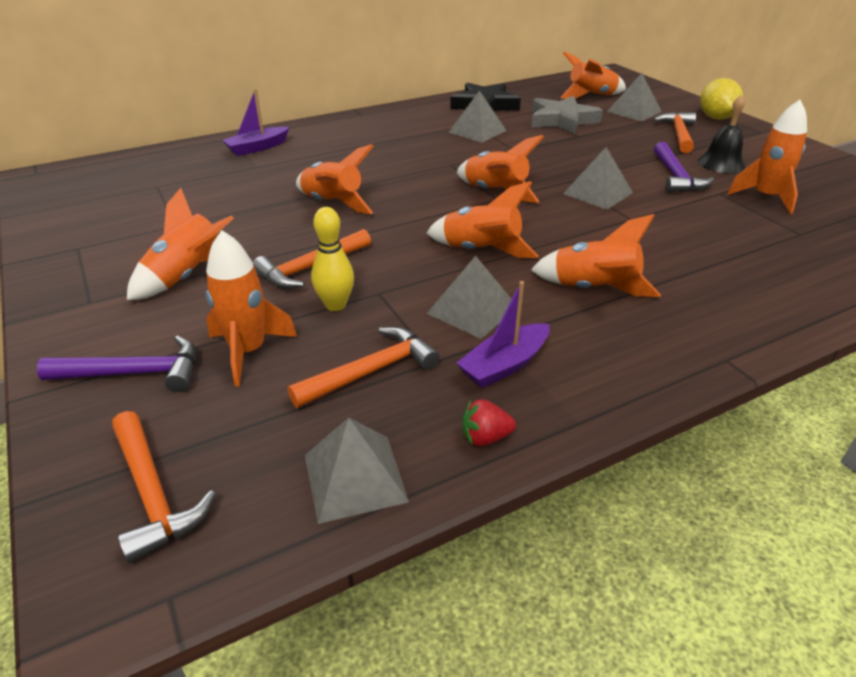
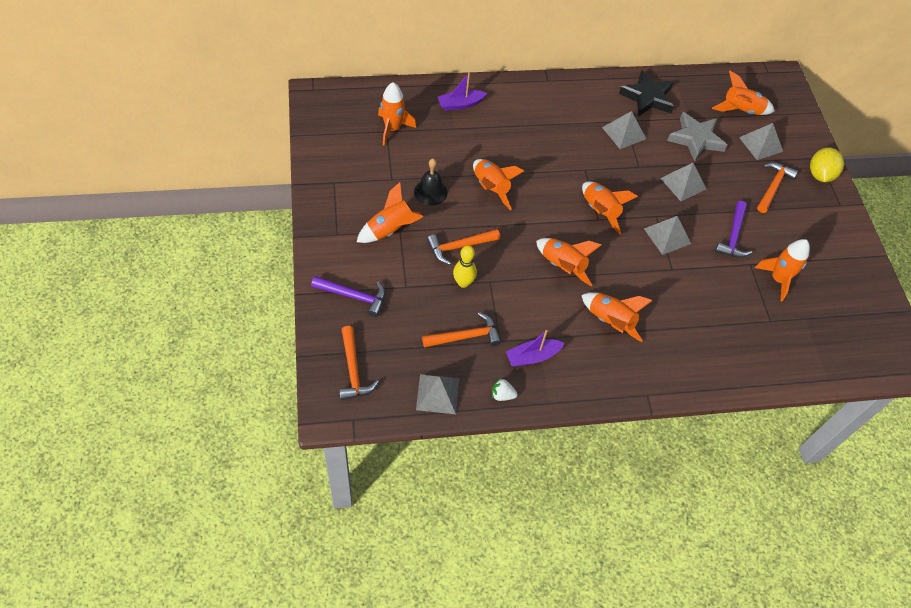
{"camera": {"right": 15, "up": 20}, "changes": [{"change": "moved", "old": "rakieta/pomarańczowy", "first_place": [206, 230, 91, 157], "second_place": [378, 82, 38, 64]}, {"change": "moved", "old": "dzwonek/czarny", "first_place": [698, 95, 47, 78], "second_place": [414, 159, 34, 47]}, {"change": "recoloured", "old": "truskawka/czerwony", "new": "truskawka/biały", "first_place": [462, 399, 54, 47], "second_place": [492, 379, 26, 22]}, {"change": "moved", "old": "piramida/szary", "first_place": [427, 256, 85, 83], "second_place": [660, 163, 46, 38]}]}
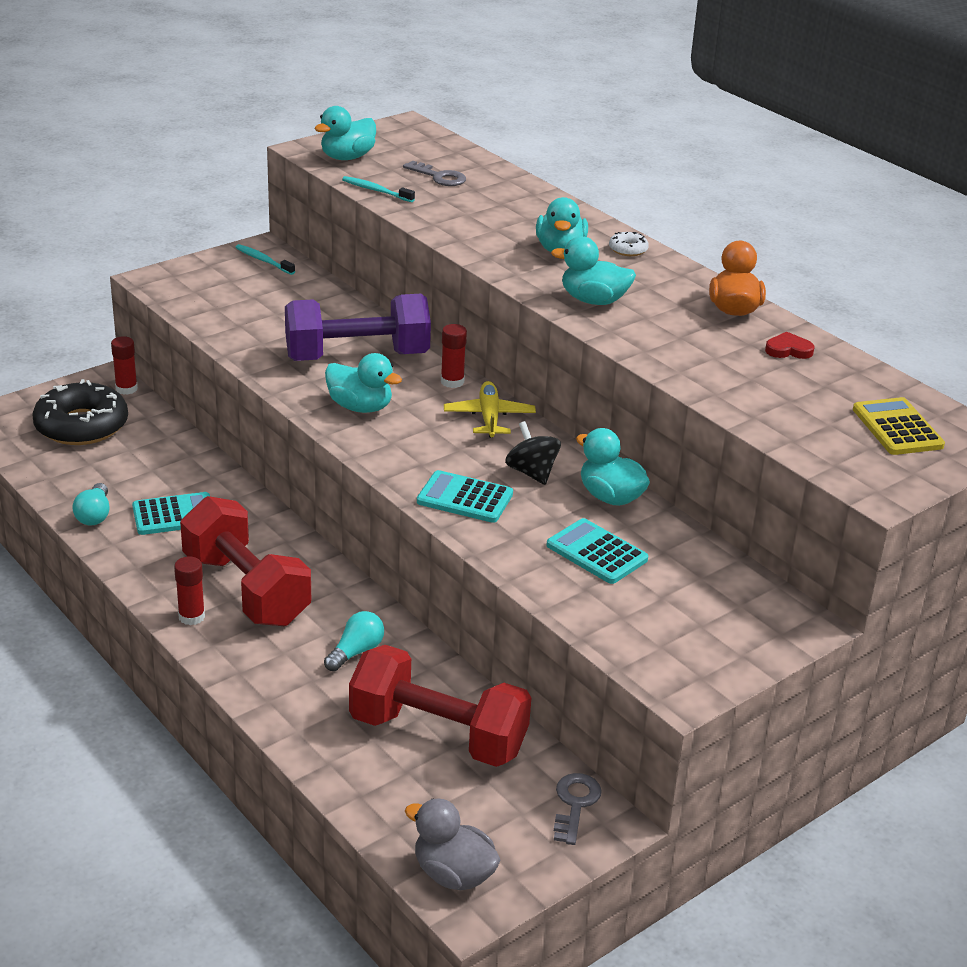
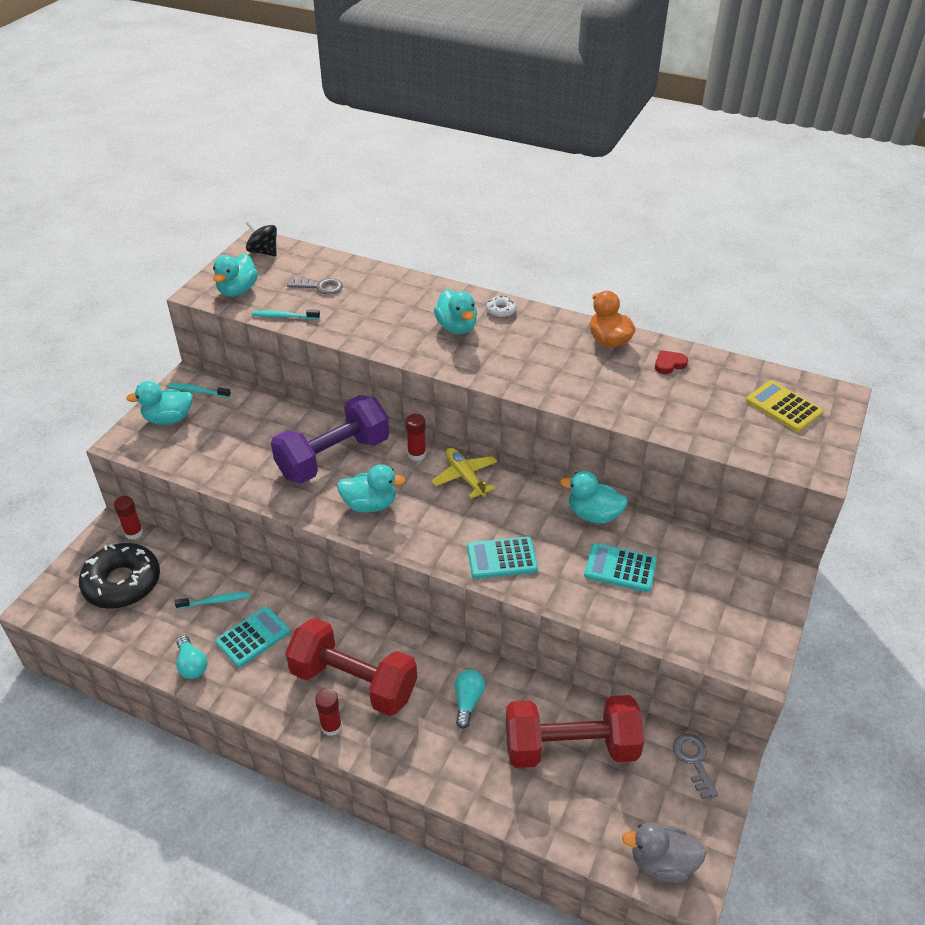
{"camera": {"right": -25, "up": 10}, "changes": [{"change": "moved", "old": "kaczka/turkusowy", "first_place": [551, 236, 85, 69], "second_place": [126, 381, 67, 44]}, {"change": "added", "new": "szczoteczka do zębów/turkusowy", "second_place": [175, 592, 75, 17]}, {"change": "moved", "old": "bączek/czarny", "first_place": [505, 421, 56, 64], "second_place": [246, 221, 31, 35]}]}
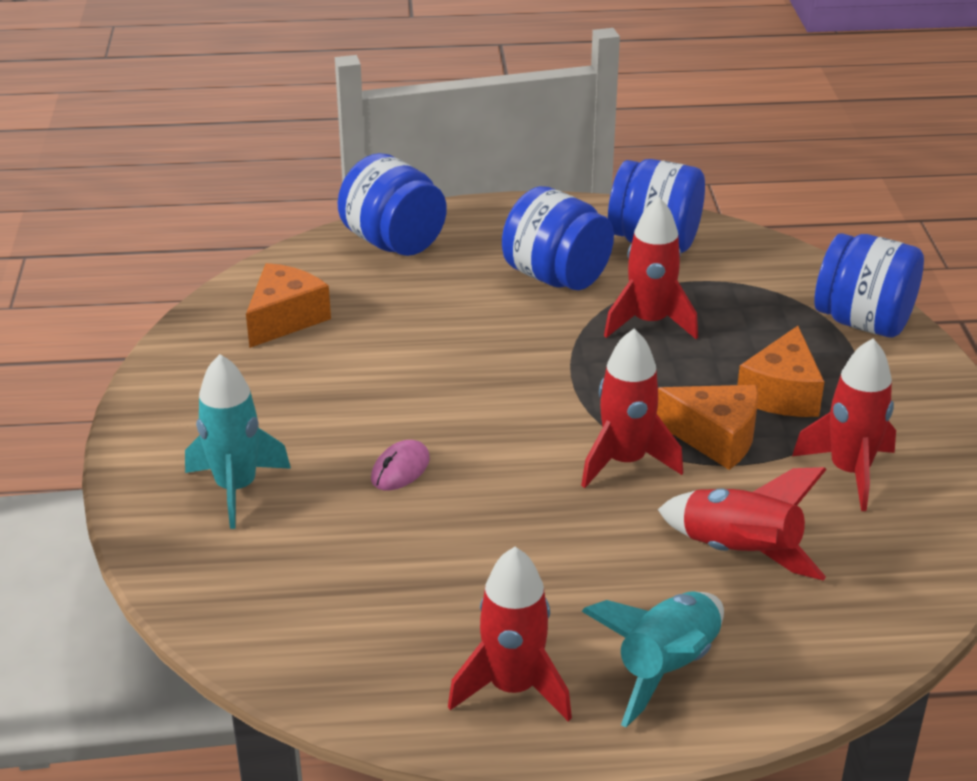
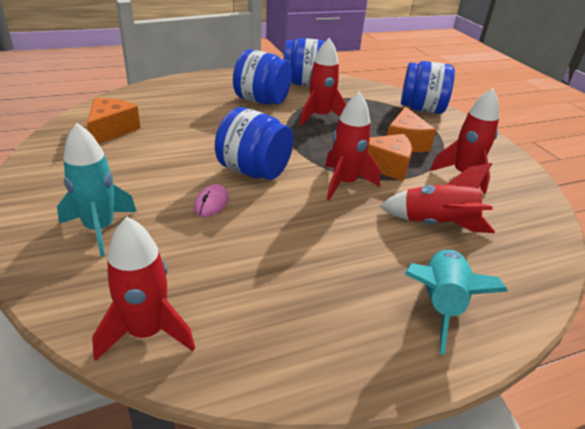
{"camera": {"right": -20, "up": 0}, "changes": [{"change": "moved", "old": "rakieta/czerwony", "first_place": [448, 547, 124, 175], "second_place": [92, 217, 103, 144]}, {"change": "moved", "old": "słoik/niebieski", "first_place": [338, 153, 109, 103], "second_place": [215, 107, 78, 73]}]}
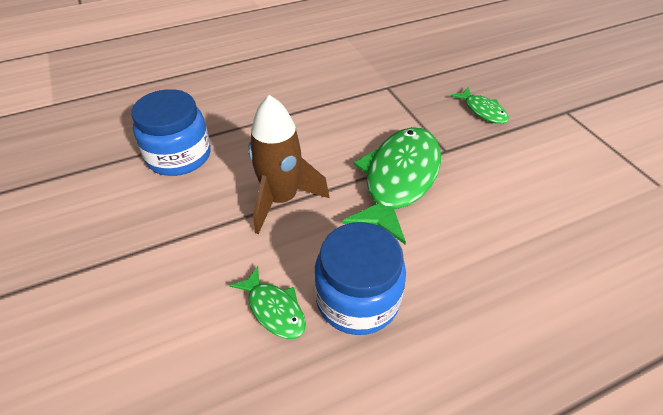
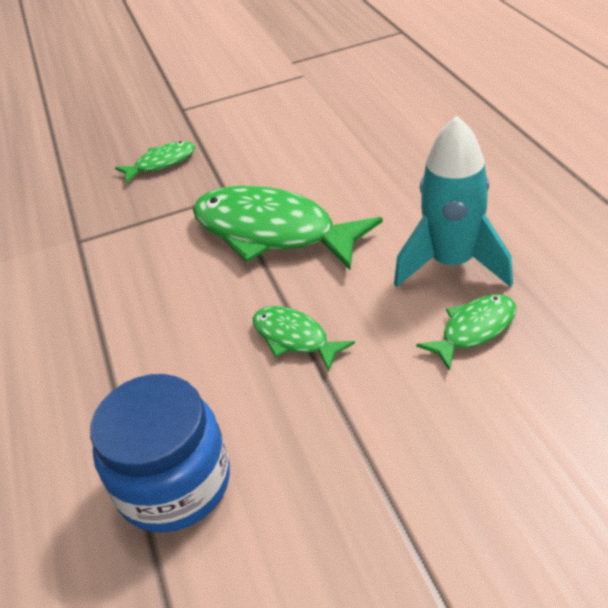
{"camera": {"right": -80, "up": -5}, "changes": [{"change": "replaced", "old": "rakieta/brązowy", "new": "ryba/zielony", "first_place": [248, 95, 81, 139], "second_place": [253, 306, 102, 65]}, {"change": "replaced", "old": "słoik/niebieski", "new": "rakieta/turkusowy", "first_place": [314, 222, 92, 113], "second_place": [394, 116, 119, 171]}]}
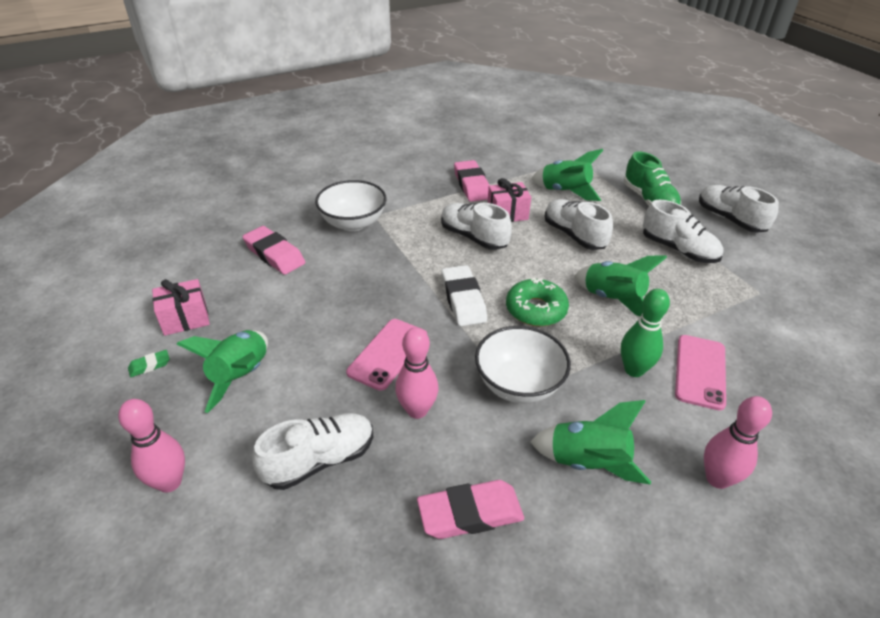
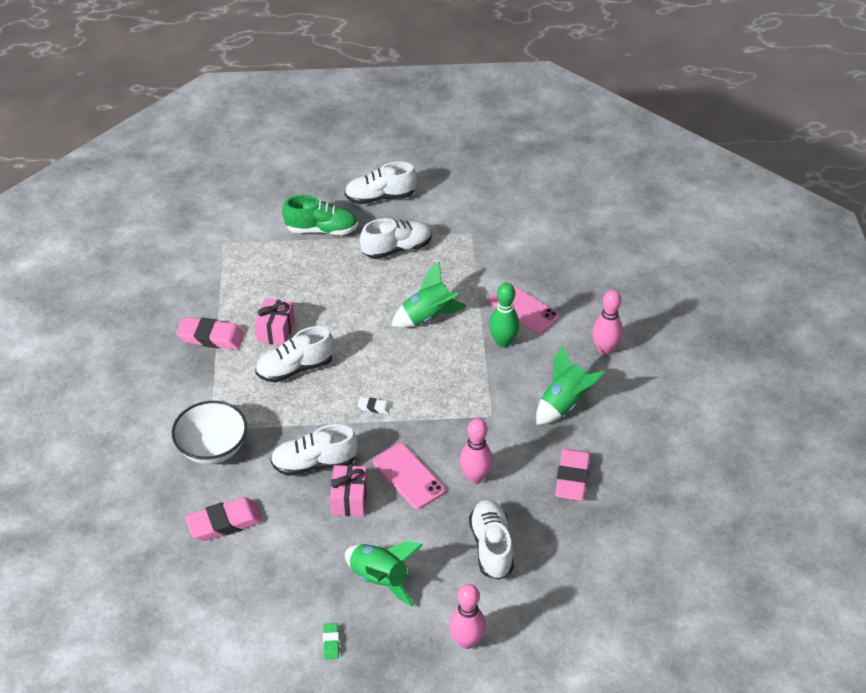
{"camera": {"right": -65, "up": 5}, "changes": [{"change": "moved", "old": "but/biały", "first_place": [544, 199, 69, 51], "second_place": [270, 424, 88, 52]}, {"change": "moved", "old": "prezent/różowy", "first_place": [152, 279, 58, 57], "second_place": [330, 465, 37, 52]}, {"change": "resized", "old": "gumka do mazania/biały", "first_place": [441, 265, 46, 61], "second_place": [358, 397, 33, 17], "factor": 0.48}, {"change": "removed", "old": "miska/biały", "first_place": [475, 326, 96, 77]}, {"change": "removed", "old": "donut/zielony", "first_place": [506, 278, 63, 48]}, {"change": "removed", "old": "rakieta/zielony", "first_place": [531, 149, 72, 52]}]}
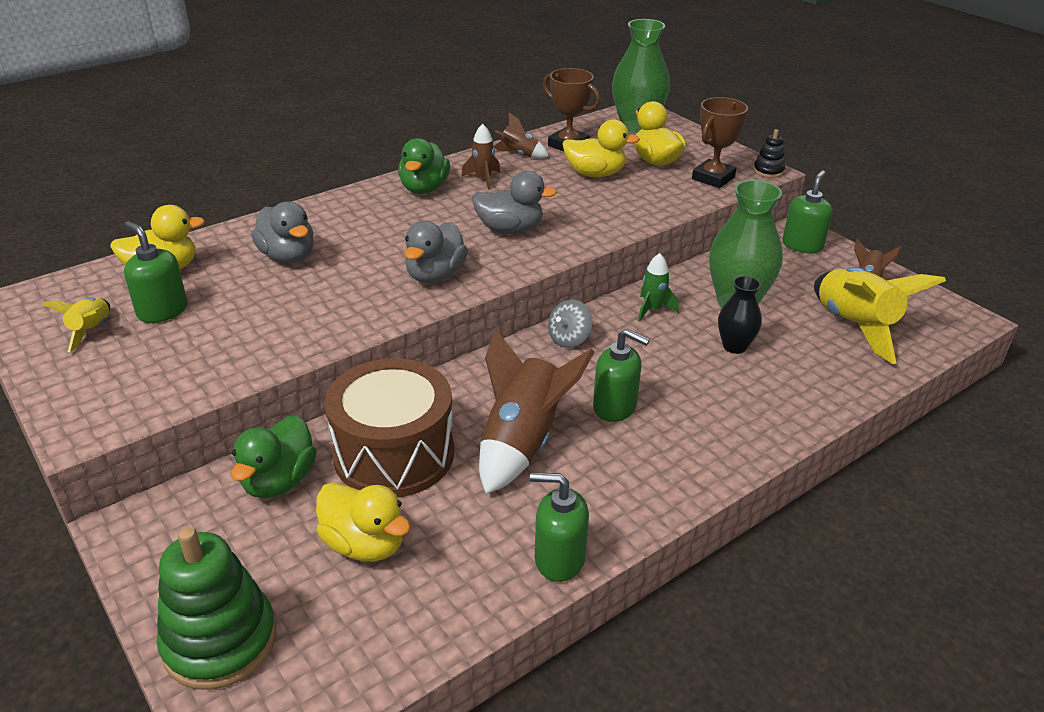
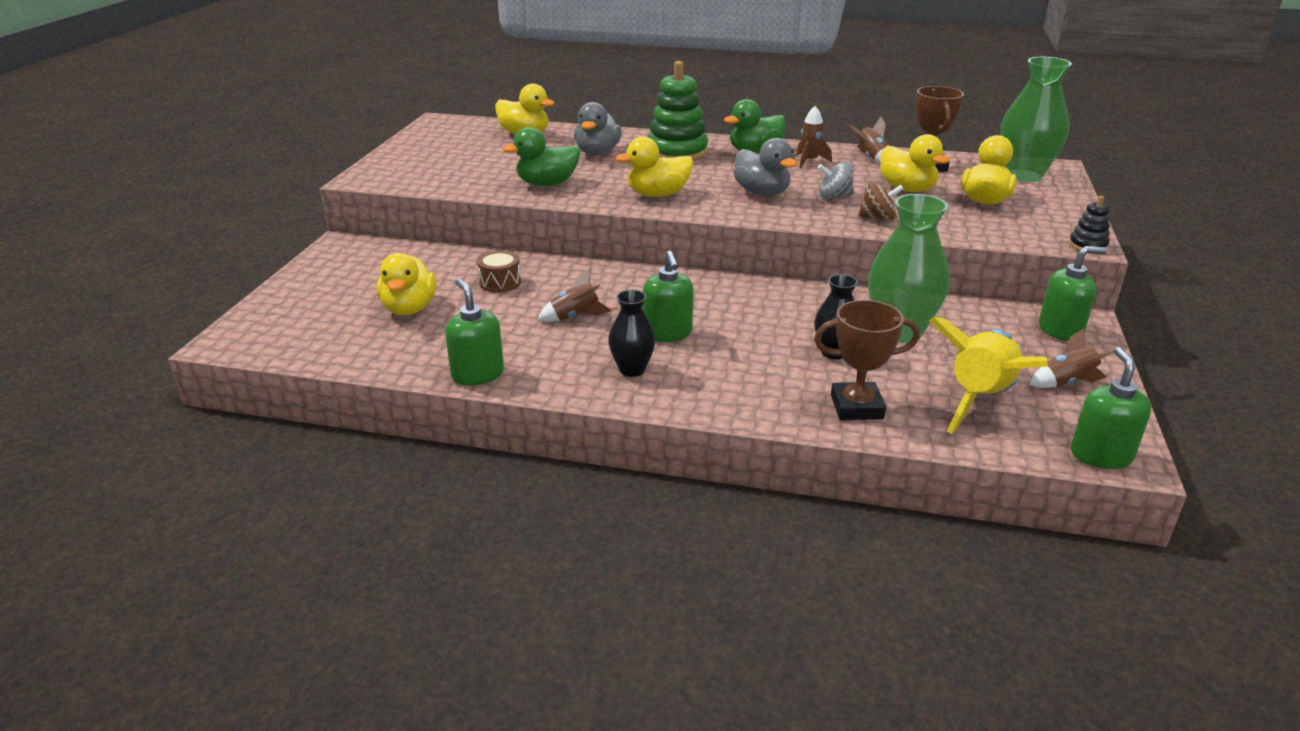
{"camera": {"right": 50, "up": -5}, "changes": [{"change": "resized", "old": "bęben/brązowy", "first_place": [325, 358, 129, 139], "second_place": [477, 250, 44, 43], "factor": 0.43}, {"change": "moved", "old": "kaczka/zielony", "first_place": [231, 415, 86, 83], "second_place": [502, 127, 78, 59]}, {"change": "resized", "old": "rakieta/brązowy", "first_place": [479, 329, 116, 165], "second_place": [538, 268, 74, 54], "factor": 0.5}, {"change": "added", "new": "wazon/czarny", "second_place": [608, 290, 48, 87]}, {"change": "recoloured", "old": "kaczka/szary", "new": "kaczka/żółty", "first_place": [404, 221, 64, 62], "second_place": [615, 136, 78, 61]}, {"change": "moved", "old": "zabawka nakładanka/zielony", "first_place": [157, 527, 119, 163], "second_place": [647, 61, 61, 100]}, {"change": "moved", "old": "puchar/brązowy", "first_place": [692, 97, 56, 91], "second_place": [814, 300, 106, 120]}, {"change": "moved", "old": "bączek/szary", "first_place": [548, 300, 45, 48], "second_place": [818, 161, 36, 38]}, {"change": "added", "new": "bączek/brązowy", "second_place": [858, 181, 46, 40]}, {"change": "moved", "old": "dozownik mydła/zielony", "first_place": [124, 221, 64, 102], "second_place": [1071, 347, 80, 122]}, {"change": "removed", "old": "rakieta/żółty", "first_place": [42, 297, 68, 55]}, {"change": "removed", "old": "rakieta/zielony", "first_place": [638, 253, 41, 69]}]}
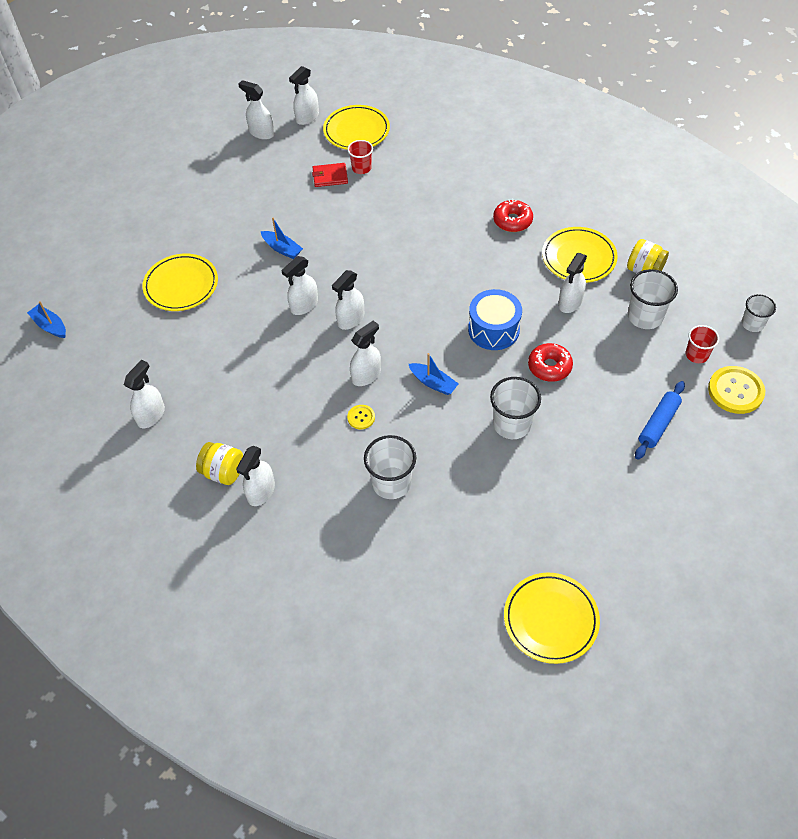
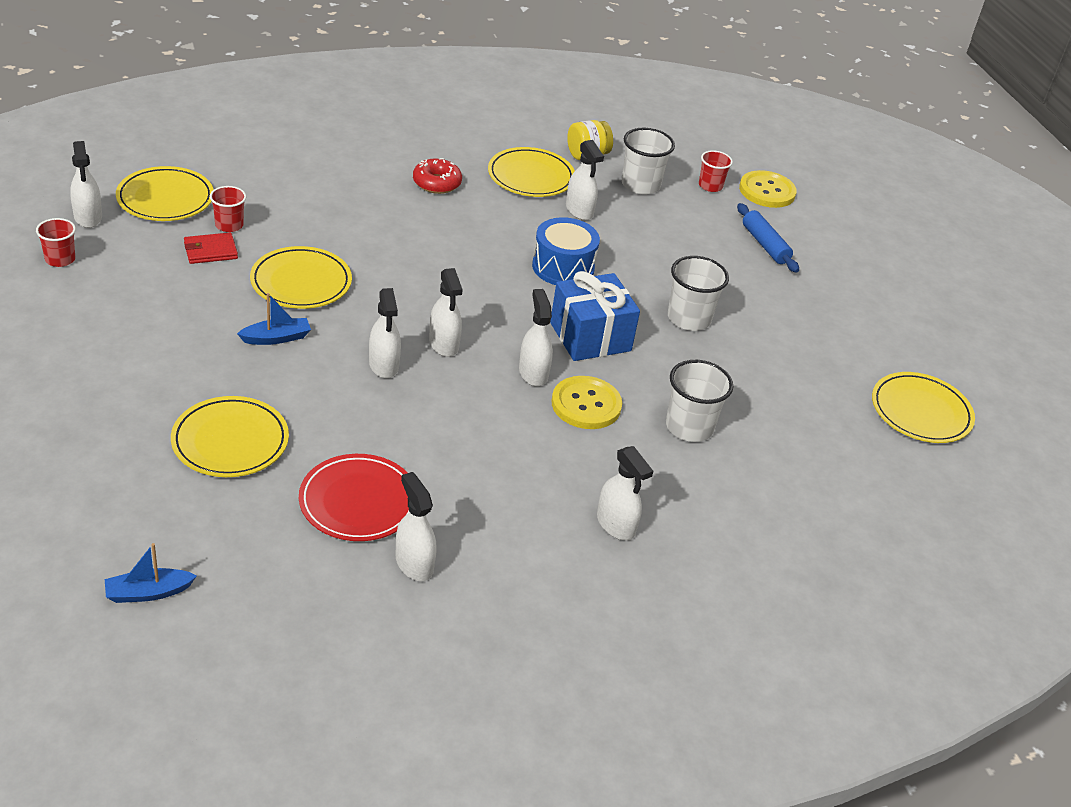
{"camera": {"right": -65, "up": -15}, "changes": [{"change": "replaced", "old": "spryskiwacz/biały", "new": "szklanka/czerwony", "first_place": [238, 80, 36, 60], "second_place": [36, 218, 40, 49]}, {"change": "turned", "old": "portfel/czerwony", "first_place": [312, 163, 36, 24], "second_place": [184, 232, 54, 32], "degrees": 45}, {"change": "added", "new": "talerz/żółty", "second_place": [250, 246, 102, 63]}, {"change": "added", "new": "talerz/czerwony", "second_place": [299, 454, 111, 87]}, {"change": "replaced", "old": "łódka/niebieski", "new": "prezent/niebieski", "first_place": [409, 353, 50, 42], "second_place": [550, 271, 90, 90]}, {"change": "resized", "old": "guzik/żółty", "first_place": [347, 405, 28, 24], "second_place": [551, 376, 71, 53], "factor": 1.97}, {"change": "removed", "old": "słoik/żółty", "first_place": [196, 442, 47, 43]}, {"change": "removed", "old": "donut/czerwony", "first_place": [528, 343, 45, 39]}, {"change": "removed", "old": "szklanka/biały", "first_place": [741, 294, 35, 38]}]}
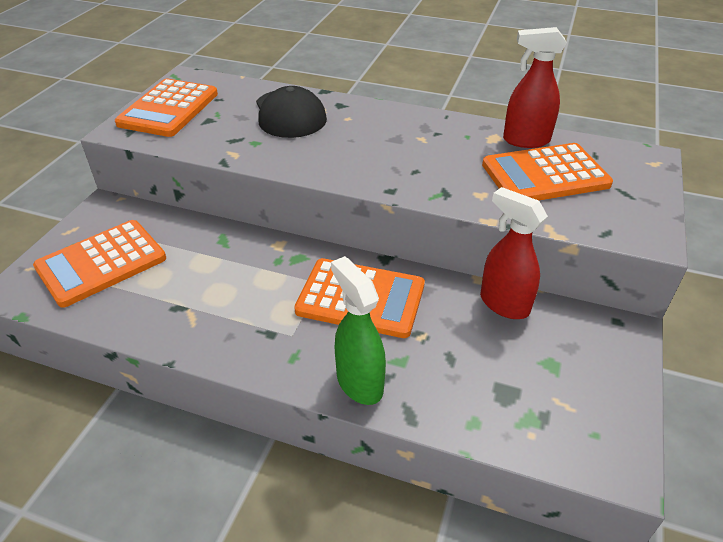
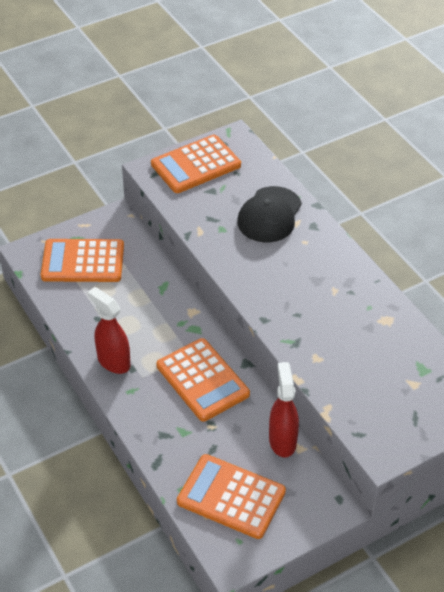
{"camera": {"right": 40, "up": 5}, "changes": [{"change": "moved", "old": "spryskiwacz/czerwony", "first_place": [503, 27, 64, 121], "second_place": [88, 287, 42, 87]}, {"change": "moved", "old": "kalkulator/pomarańczowy", "first_place": [482, 143, 131, 57], "second_place": [177, 454, 109, 85]}, {"change": "removed", "old": "spryskiwacz/zielony", "first_place": [331, 256, 55, 149]}]}
